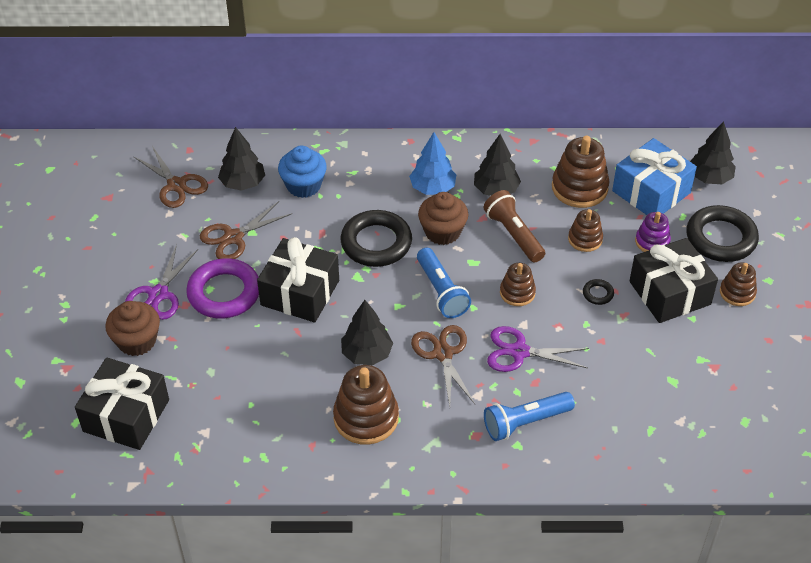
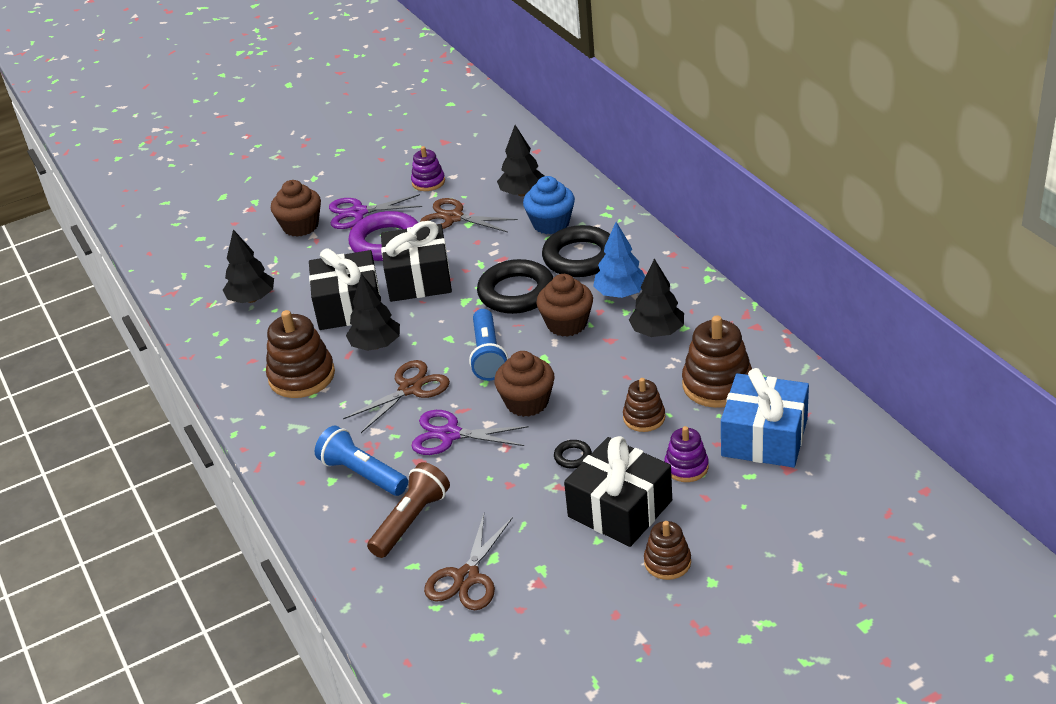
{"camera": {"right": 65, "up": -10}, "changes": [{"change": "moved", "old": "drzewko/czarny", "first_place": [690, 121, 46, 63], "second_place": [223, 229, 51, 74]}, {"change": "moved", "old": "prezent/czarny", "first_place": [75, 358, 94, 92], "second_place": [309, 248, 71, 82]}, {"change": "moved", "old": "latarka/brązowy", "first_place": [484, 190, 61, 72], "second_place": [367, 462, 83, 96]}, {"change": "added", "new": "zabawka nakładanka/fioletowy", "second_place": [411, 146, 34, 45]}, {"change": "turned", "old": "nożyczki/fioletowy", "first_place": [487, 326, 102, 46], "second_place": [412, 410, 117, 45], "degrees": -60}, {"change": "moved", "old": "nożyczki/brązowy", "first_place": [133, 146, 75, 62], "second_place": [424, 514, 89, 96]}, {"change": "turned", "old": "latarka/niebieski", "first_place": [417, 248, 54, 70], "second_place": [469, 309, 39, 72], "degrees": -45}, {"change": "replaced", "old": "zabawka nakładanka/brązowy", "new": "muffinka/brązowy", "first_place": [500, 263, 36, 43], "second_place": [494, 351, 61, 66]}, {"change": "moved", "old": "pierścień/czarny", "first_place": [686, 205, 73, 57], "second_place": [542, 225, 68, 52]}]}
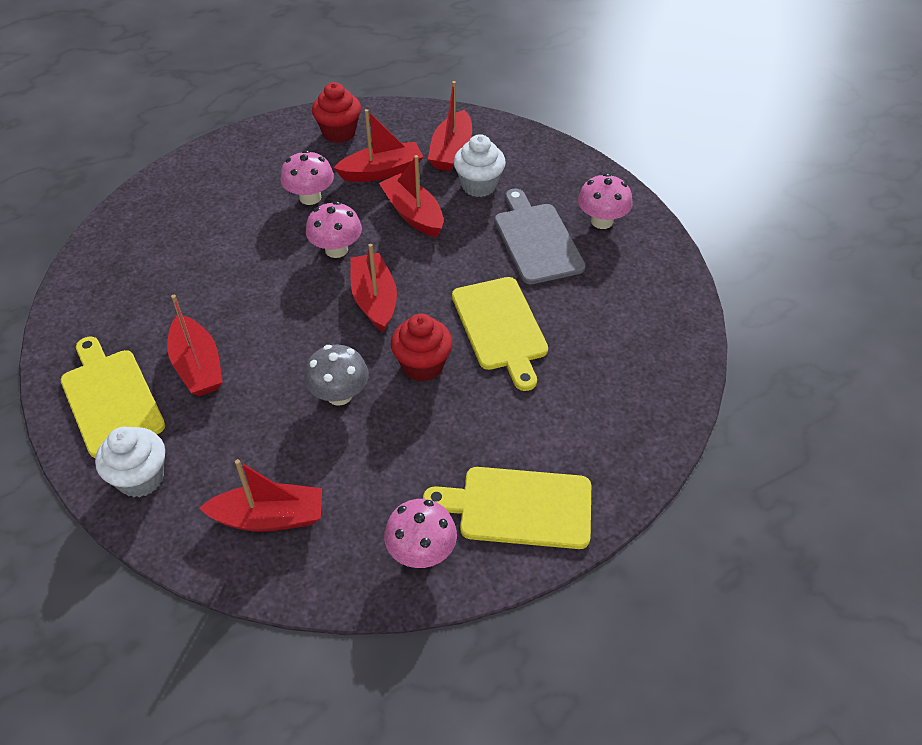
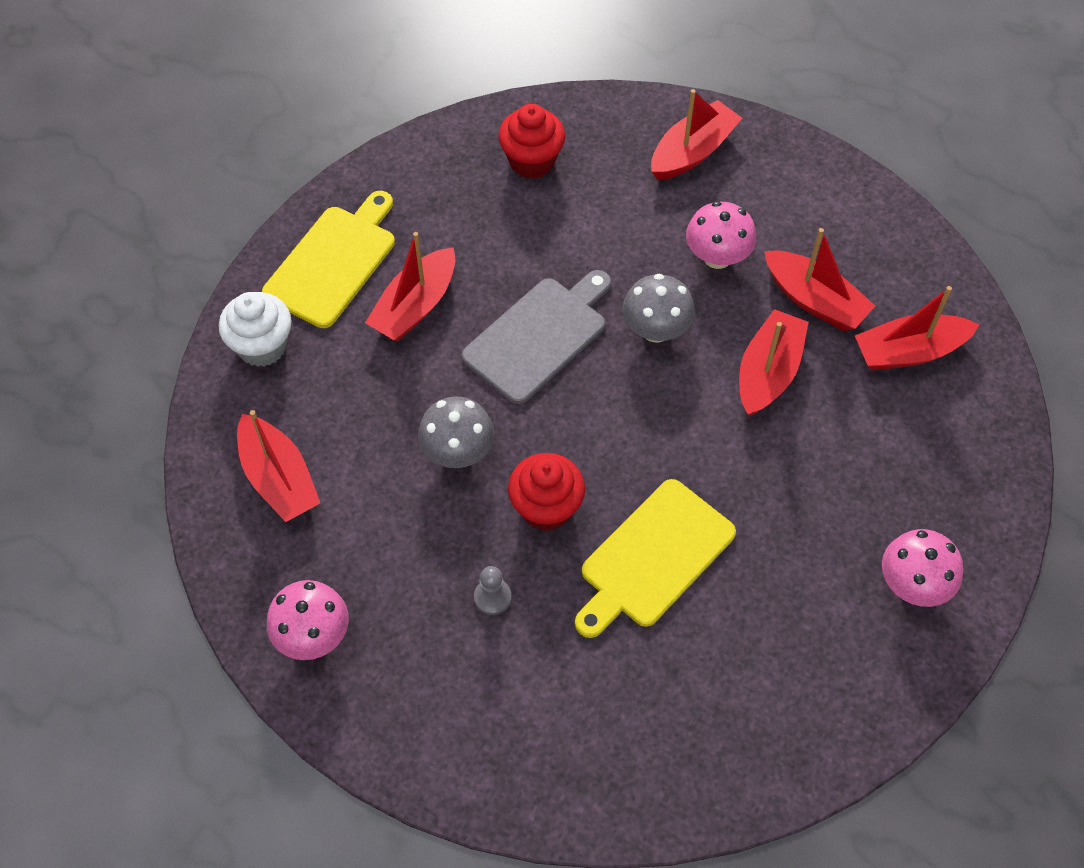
{"camera": {"right": 60, "up": 10}, "changes": [{"change": "moved", "old": "deska do krojenia/szary", "first_place": [495, 189, 91, 95], "second_place": [462, 270, 149, 134]}, {"change": "added", "new": "pionek/szary", "second_place": [474, 566, 38, 49]}, {"change": "moved", "old": "muffinka/czerwony", "first_place": [312, 82, 49, 61], "second_place": [498, 104, 67, 75]}, {"change": "recoloured", "old": "grzyb/różowy", "new": "grzyb/szary", "first_place": [306, 201, 56, 57], "second_place": [622, 274, 73, 69]}, {"change": "moved", "old": "łódka/czerwony", "first_place": [351, 244, 46, 88], "second_place": [651, 89, 91, 91]}, {"change": "removed", "old": "deska do krojenia/żółty", "first_place": [423, 467, 168, 82]}, {"change": "removed", "old": "muffinka/biały", "first_place": [454, 134, 52, 63]}]}
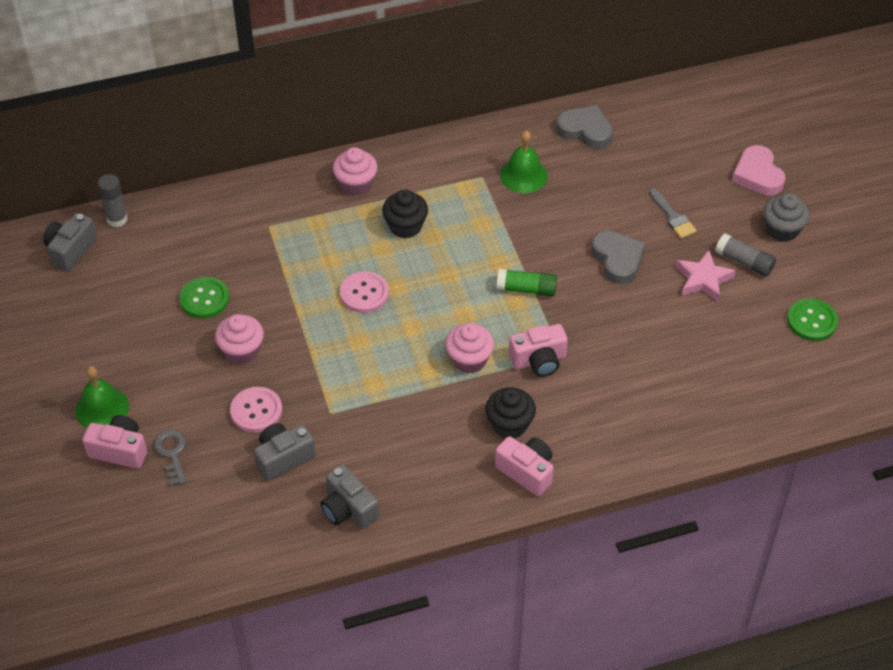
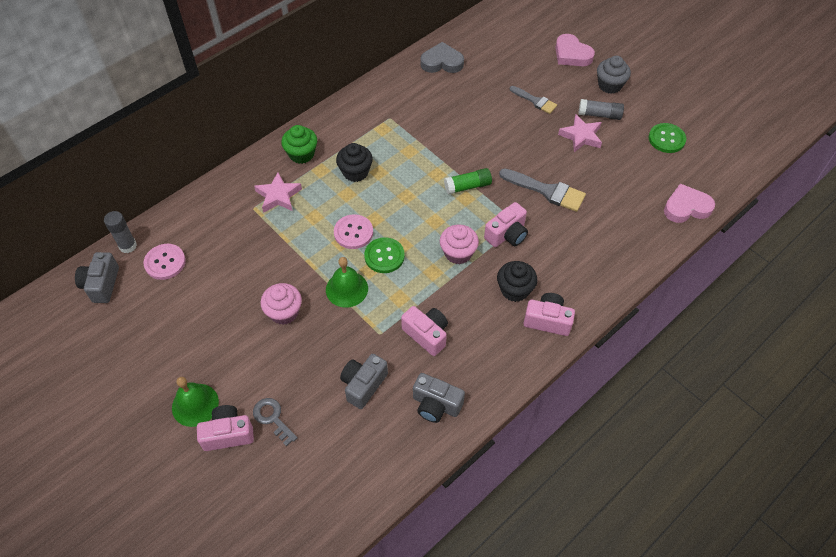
{"camera": {"right": -25, "up": 5}, "changes": [{"change": "moved", "old": "guzik/różowy", "first_place": [230, 387, 52, 46], "second_place": [143, 244, 43, 36]}, {"change": "added", "new": "gwiazda/różowy", "second_place": [254, 173, 48, 40]}, {"change": "recoloured", "old": "muffinka/różowy", "new": "muffinka/zielony", "first_place": [333, 147, 45, 49], "second_place": [281, 125, 36, 39]}, {"change": "moved", "old": "dzwonek/zielony", "first_place": [500, 130, 48, 63], "second_place": [326, 257, 42, 51]}, {"change": "moved", "old": "guzik/zielony", "first_place": [179, 277, 50, 41], "second_place": [364, 237, 41, 36]}, {"change": "added", "new": "aparat fotograficzny/różowy", "second_place": [401, 306, 47, 50]}, {"change": "added", "new": "pędzel/szary", "second_place": [499, 168, 87, 44]}, {"change": "added", "new": "serce/różowy", "second_place": [664, 184, 51, 39]}, {"change": "removed", "old": "serce/szary", "first_place": [591, 230, 54, 54]}]}
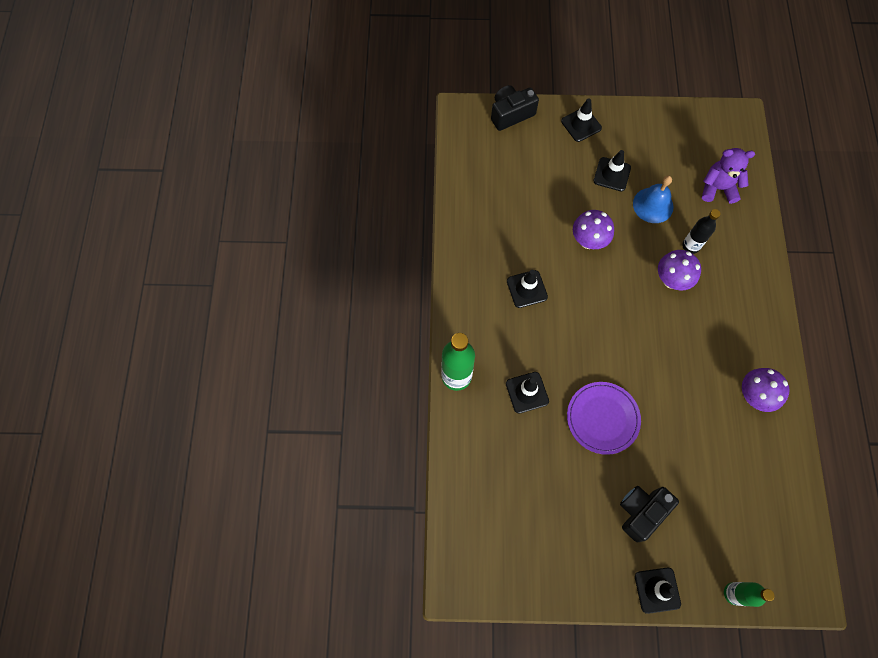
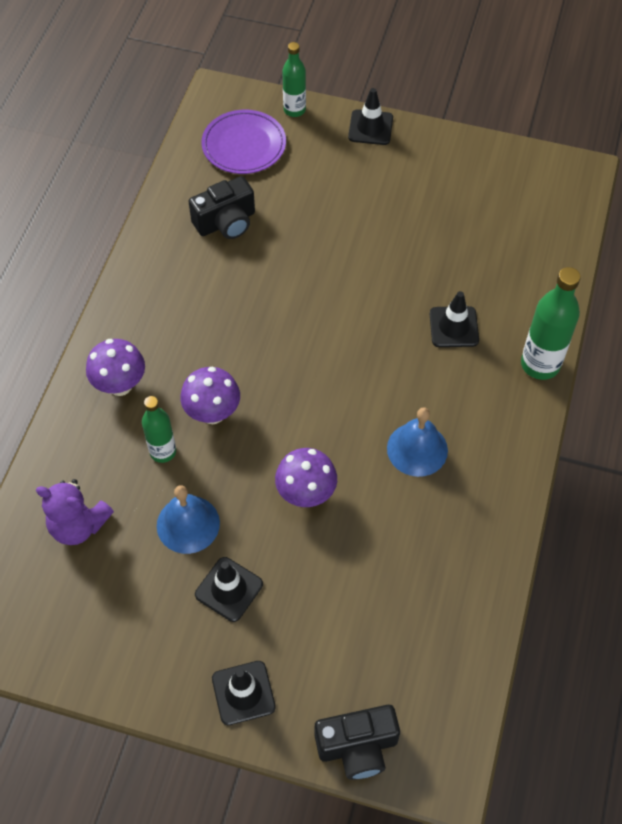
{"camera": {"right": -165, "up": -10}, "changes": [{"change": "moved", "old": "grzyb/fioletowy", "first_place": [742, 368, 47, 44], "second_place": [86, 339, 59, 57]}, {"change": "recoloured", "old": "butelka/czarny", "new": "butelka/zielony", "first_place": [682, 209, 38, 45], "second_place": [142, 396, 34, 67]}, {"change": "moved", "old": "aparat fotograficzny/czarny", "first_place": [620, 486, 59, 56], "second_place": [188, 176, 67, 63]}, {"change": "moved", "old": "talerz/fioletowy", "first_place": [567, 382, 74, 73], "second_place": [201, 110, 85, 64]}, {"change": "replaced", "old": "pachołek/czarny", "new": "dzwonek/niebieski", "first_place": [507, 270, 41, 38], "second_place": [387, 408, 61, 69]}]}
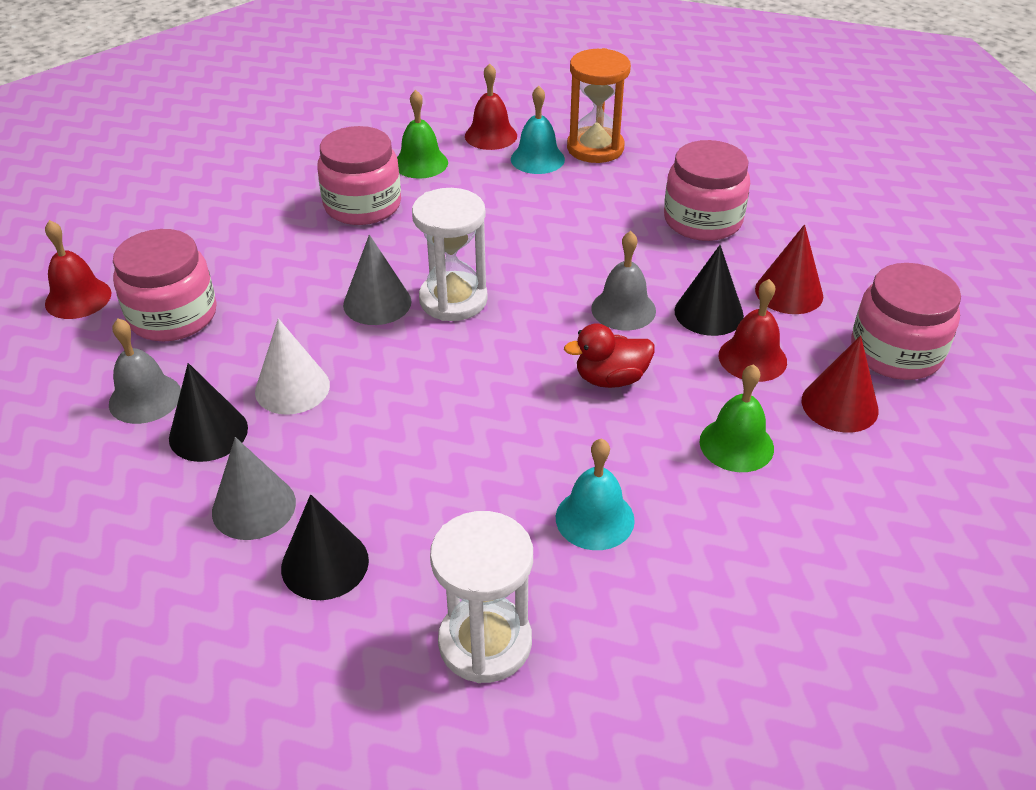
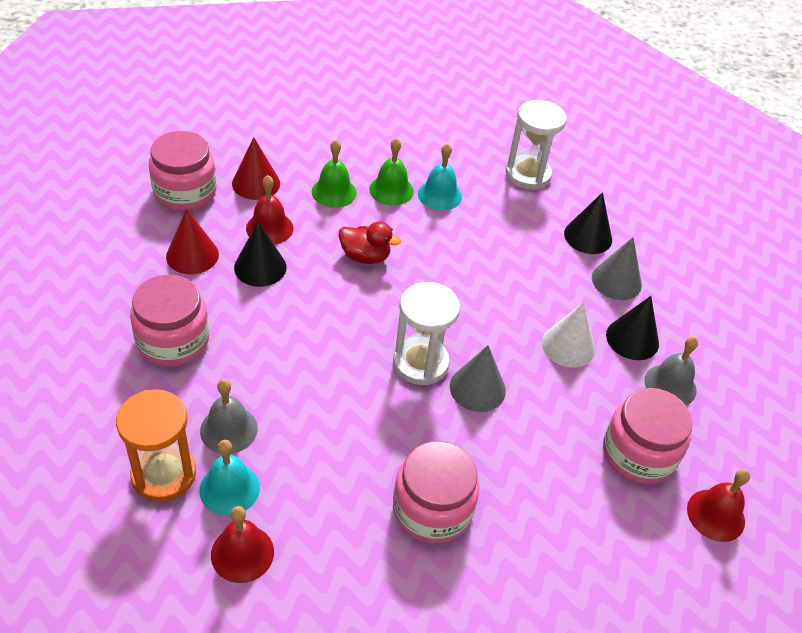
{"camera": {"right": -155, "up": 5}, "changes": [{"change": "moved", "old": "dzwonek/szary", "first_place": [591, 231, 65, 100], "second_place": [200, 379, 58, 75]}, {"change": "moved", "old": "dzwonek/zielony", "first_place": [397, 90, 51, 89], "second_place": [369, 138, 45, 68]}]}
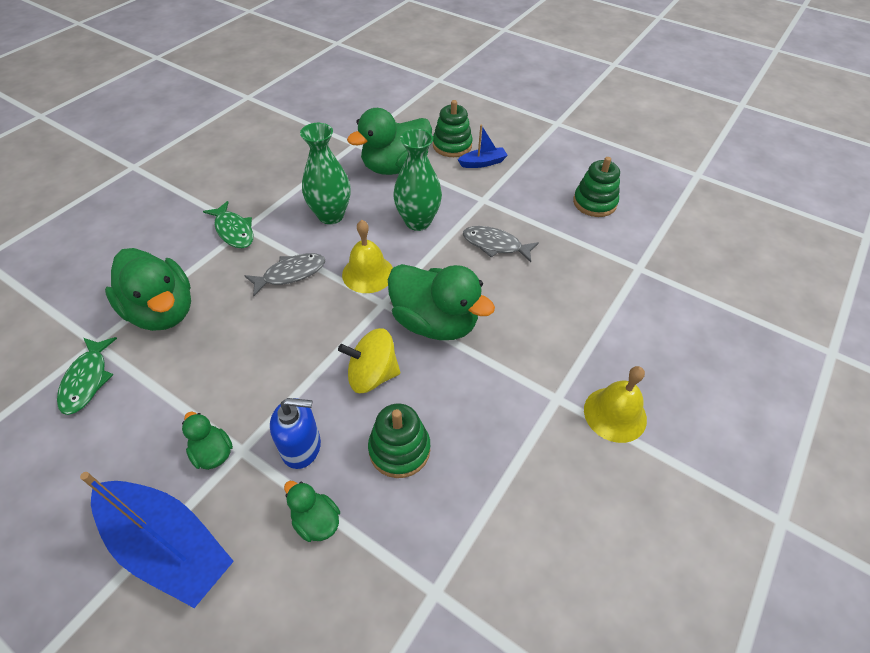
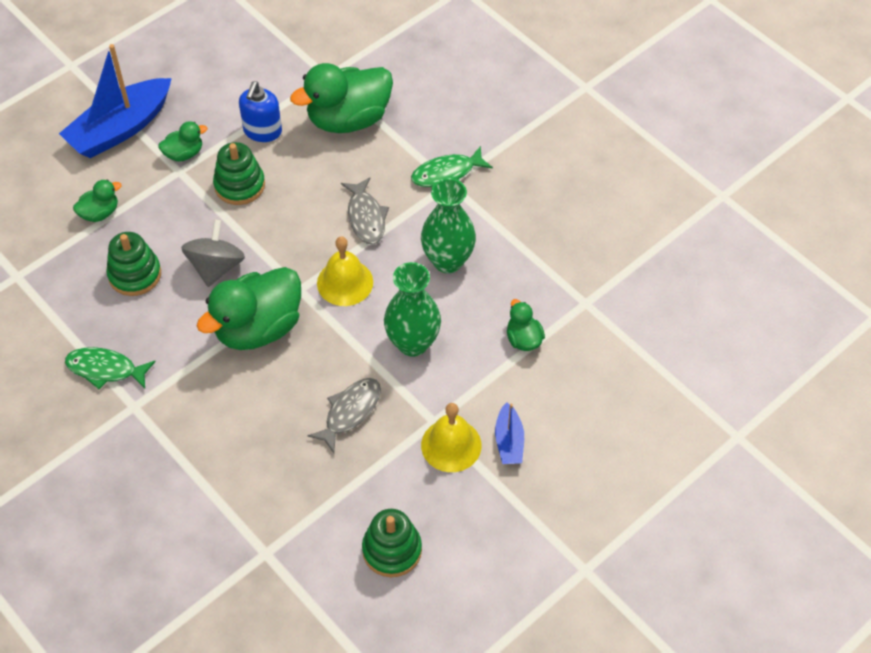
{"camera": {"right": 105, "up": 5}, "changes": [{"change": "moved", "old": "ryba/zielony", "first_place": [57, 337, 60, 78], "second_place": [65, 347, 91, 42]}, {"change": "recoloured", "old": "bączek/żółty", "new": "bączek/szary", "first_place": [338, 328, 62, 65], "second_place": [181, 220, 64, 67]}, {"change": "moved", "old": "zabawka nakładanka/zielony", "first_place": [433, 100, 40, 57], "second_place": [213, 142, 52, 63]}, {"change": "moved", "old": "dozownik mydła/niebieski", "first_place": [270, 398, 51, 71], "second_place": [239, 81, 43, 61]}, {"change": "moved", "old": "dzwonek/żółty", "first_place": [584, 366, 63, 77], "second_place": [421, 403, 60, 69]}, {"change": "resized", "old": "kaczka/zielony", "first_place": [347, 108, 85, 67], "second_place": [507, 299, 38, 52], "factor": 0.48}]}
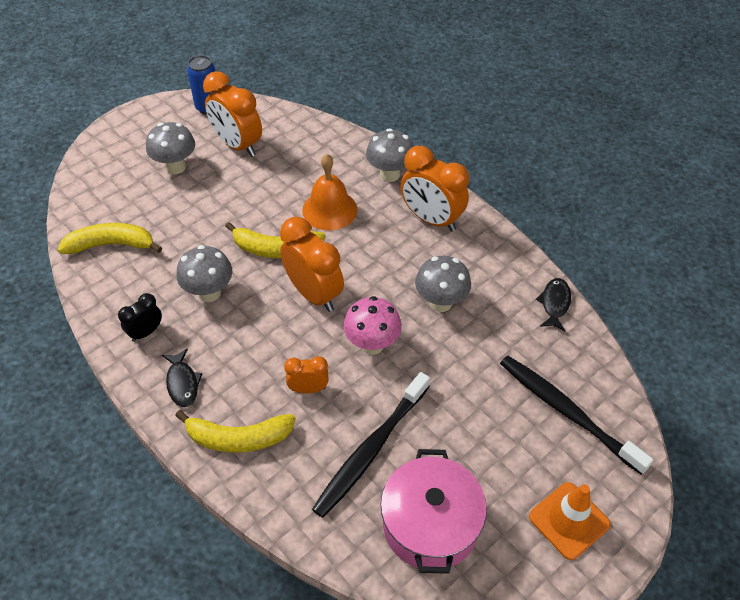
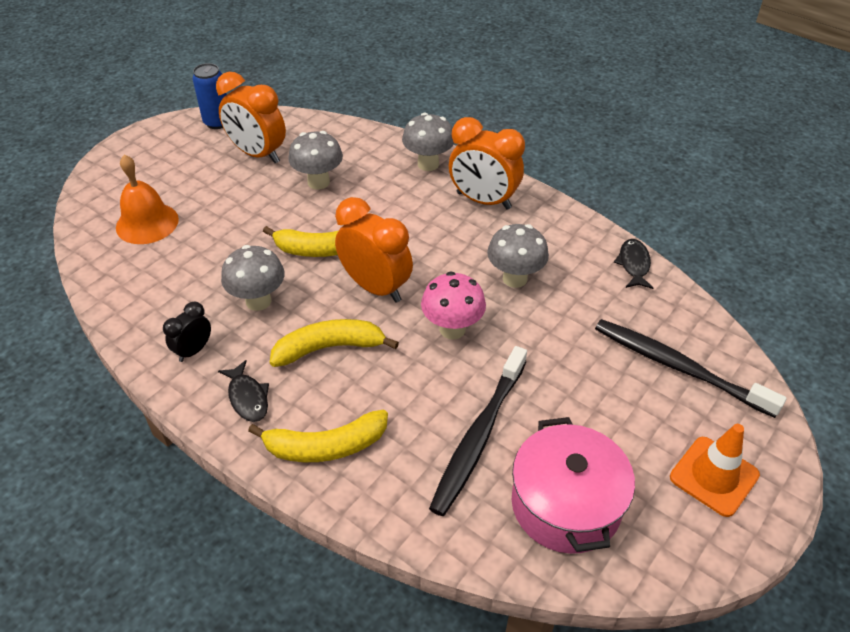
{"camera": {"right": -10, "up": -5}, "changes": [{"change": "moved", "old": "dzwonek/pomarańczowy", "first_place": [302, 154, 55, 77], "second_place": [116, 155, 63, 89]}, {"change": "moved", "old": "banan/żółty", "first_place": [58, 223, 104, 31], "second_place": [270, 319, 129, 48]}, {"change": "moved", "old": "grzyb/szary", "first_place": [146, 122, 49, 52], "second_place": [288, 131, 55, 59]}, {"change": "removed", "old": "budzik/pomarańczowy", "first_place": [284, 356, 44, 37]}]}
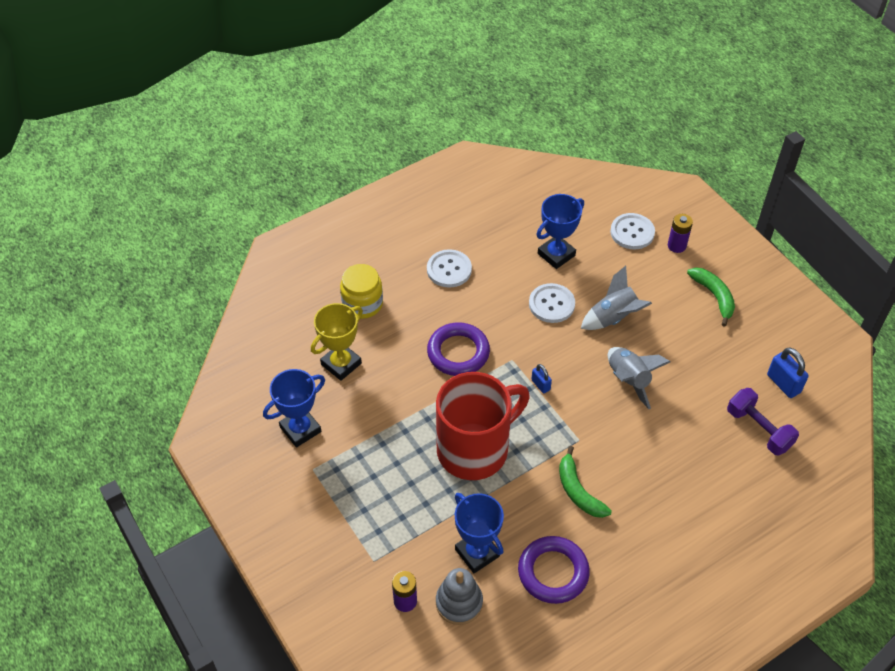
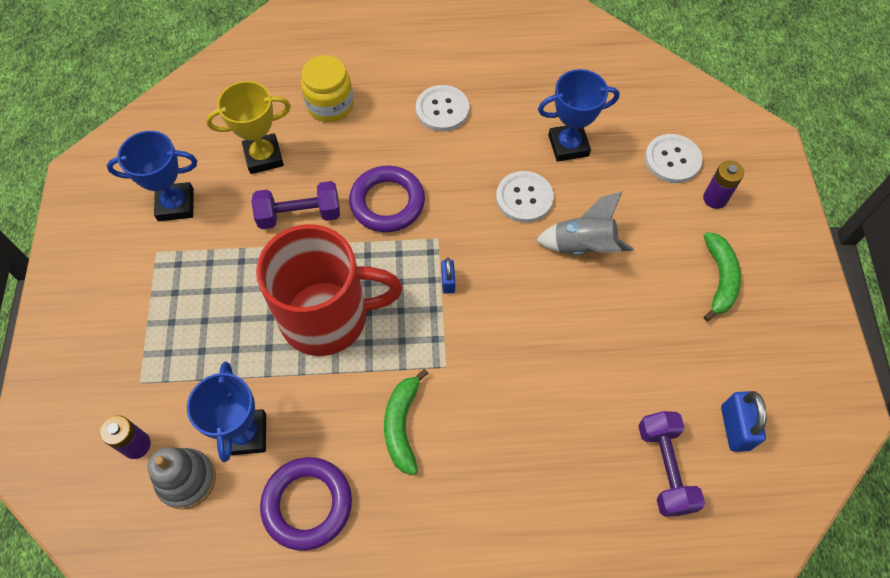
{"camera": {"right": 30, "up": 10}, "changes": [{"change": "added", "new": "hantel/fioletowy", "second_place": [251, 181, 89, 48]}, {"change": "removed", "old": "rakieta/szary", "first_place": [608, 347, 62, 62]}]}
